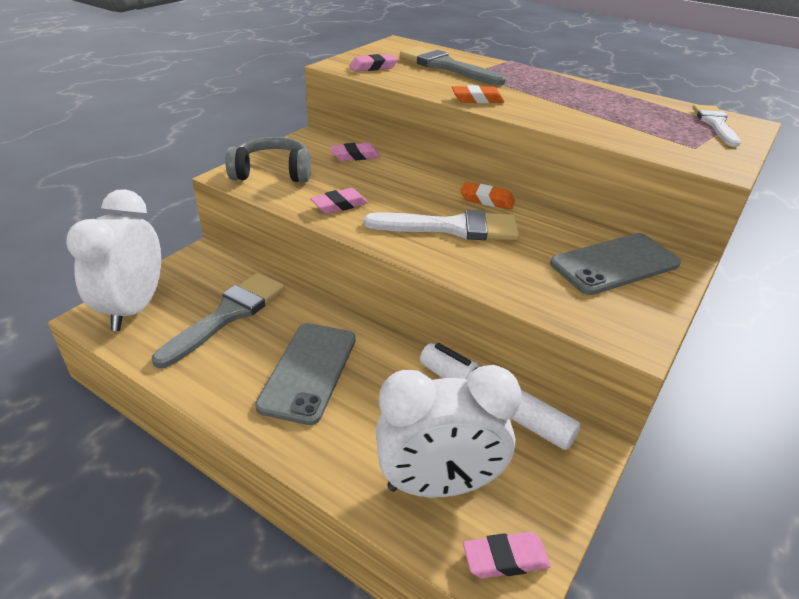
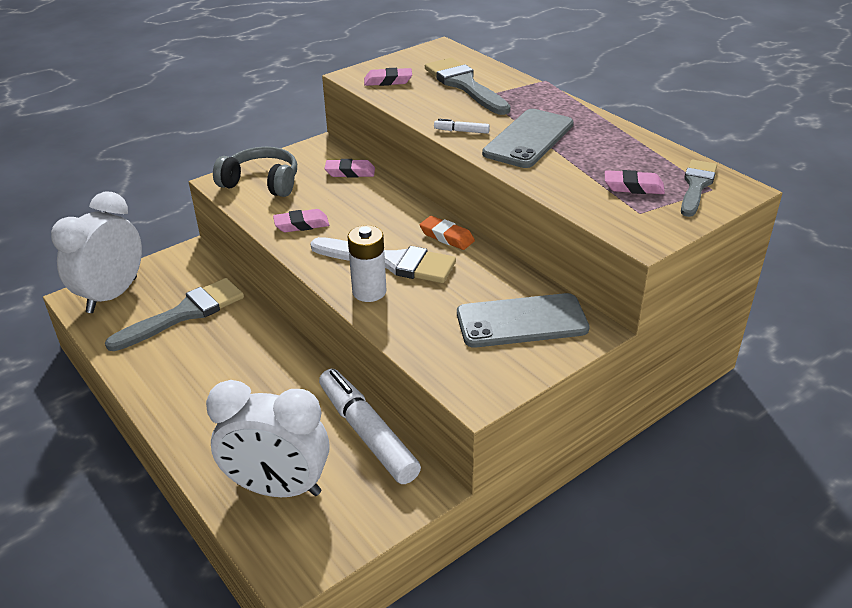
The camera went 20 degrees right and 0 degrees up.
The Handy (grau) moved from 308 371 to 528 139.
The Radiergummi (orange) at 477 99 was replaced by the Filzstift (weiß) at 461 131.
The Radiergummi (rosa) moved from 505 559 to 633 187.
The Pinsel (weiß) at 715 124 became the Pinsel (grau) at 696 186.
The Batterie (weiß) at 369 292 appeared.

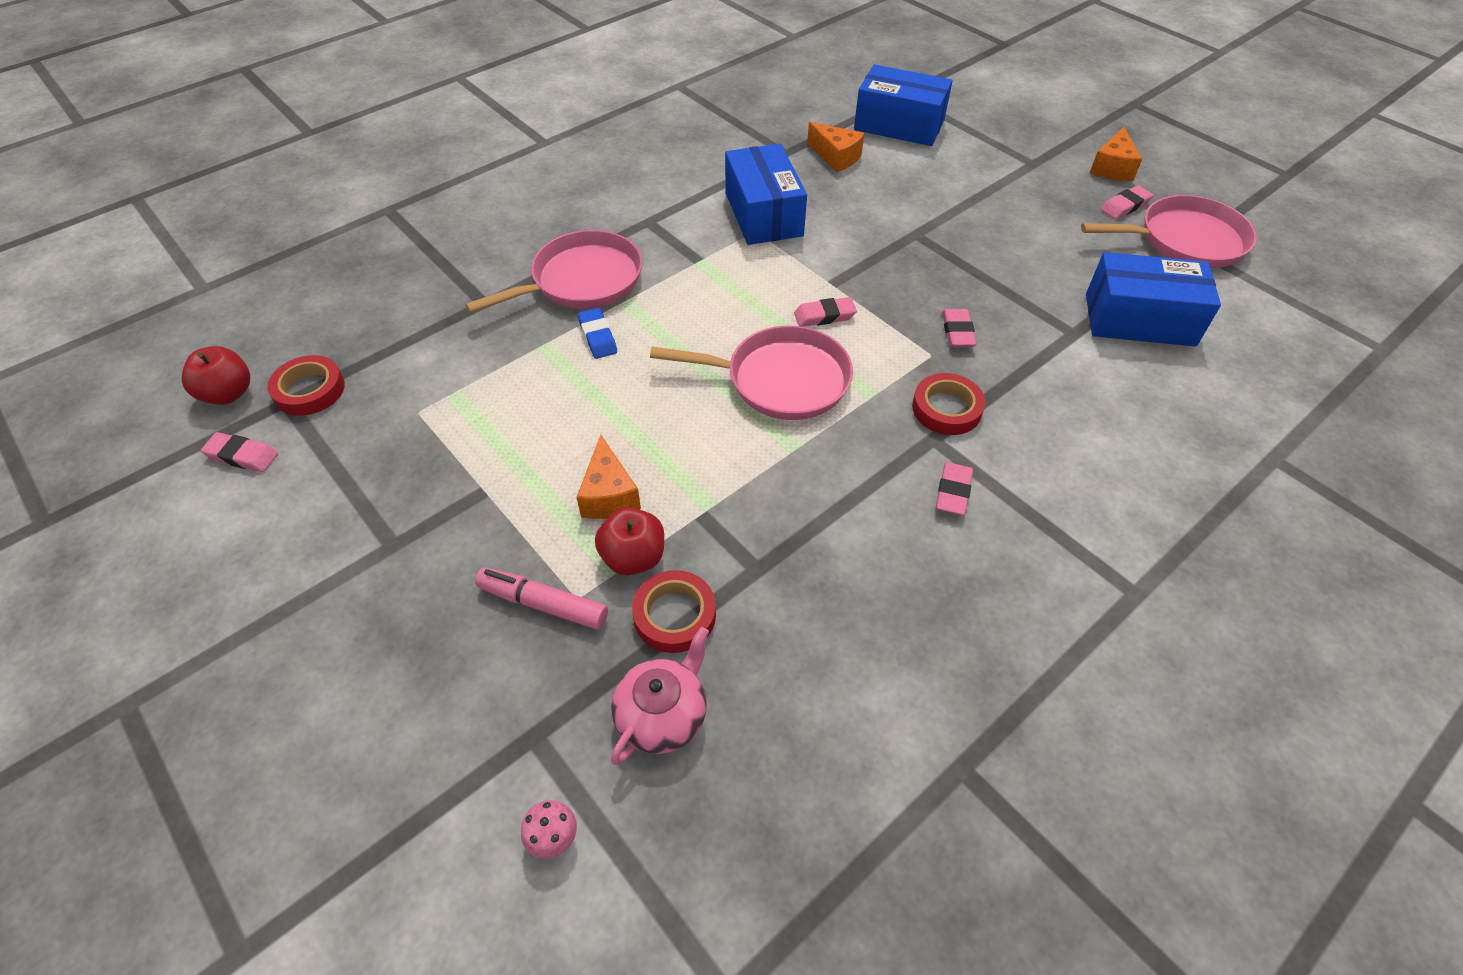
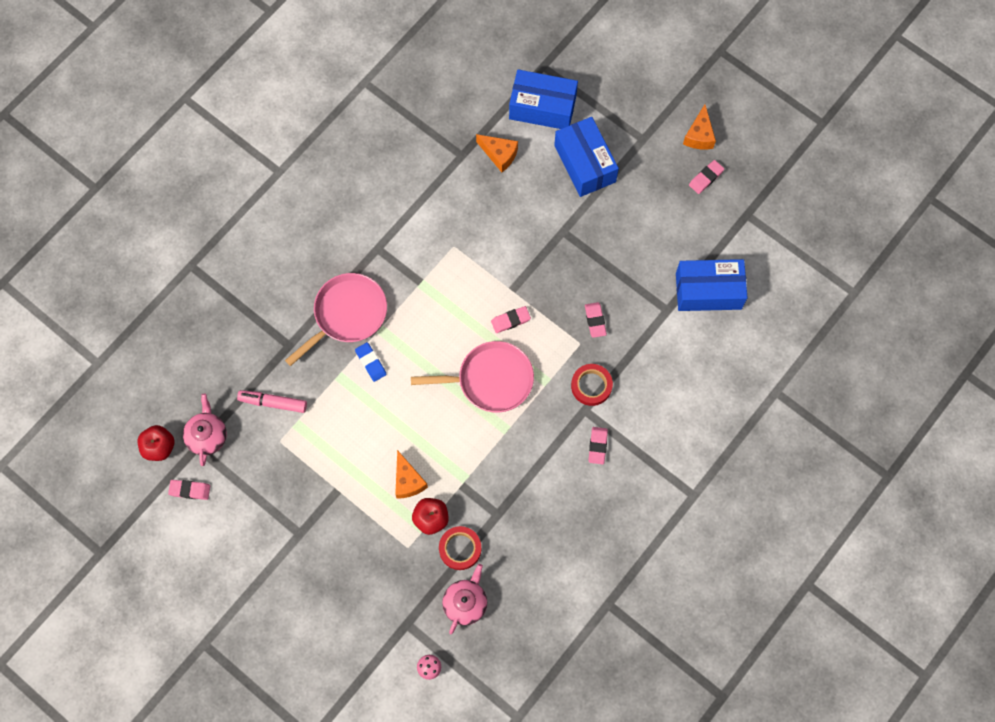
The camera went 10 degrees left and 20 degrees up.
The Klebeband (rot) at 309 390 was replaced by the Teekanne (rosa) at 207 436.
The Filzstift (rosa) moved from 543 604 to 273 403.
The Schachtel (blau) moved from 763 214 to 585 164.
The Pfanne (rosa) at 1185 240 disappeared.

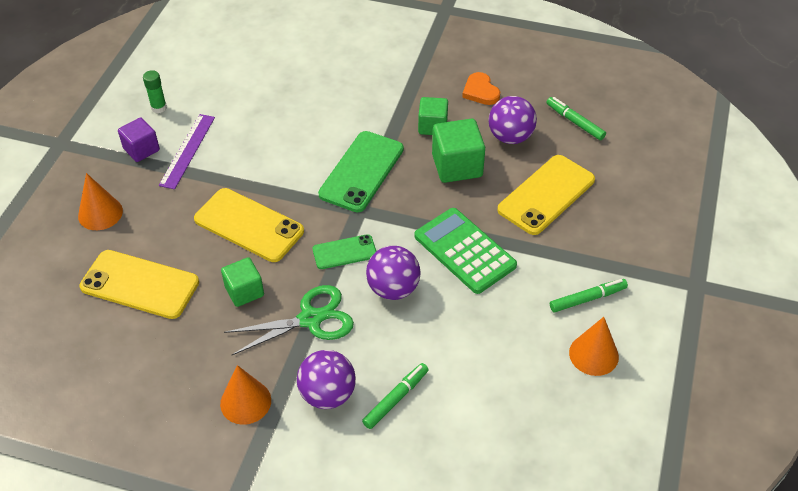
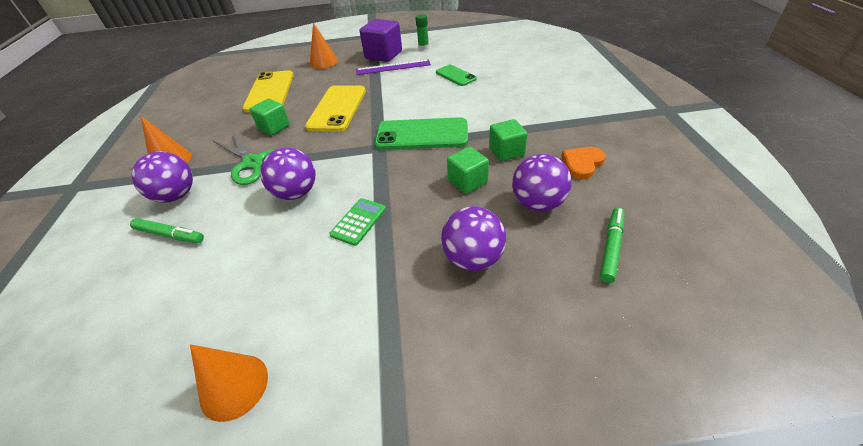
The camera went 70 degrees right and 5 degrees down.
The Kubus (lila) at 141 149 changed to 1.53 times the size.
The Handy (grün) moved from 344 252 to 455 75.
The Taschenrechner (grün) at 464 251 changed to 0.55 times the size.
The Kubus (grün) at 457 166 changed to 0.65 times the size.
The Handy (gelb) at 546 195 was replaced by the Ball (lila) at 473 259.
The Filzstift (grün) at 587 299 disappeared.

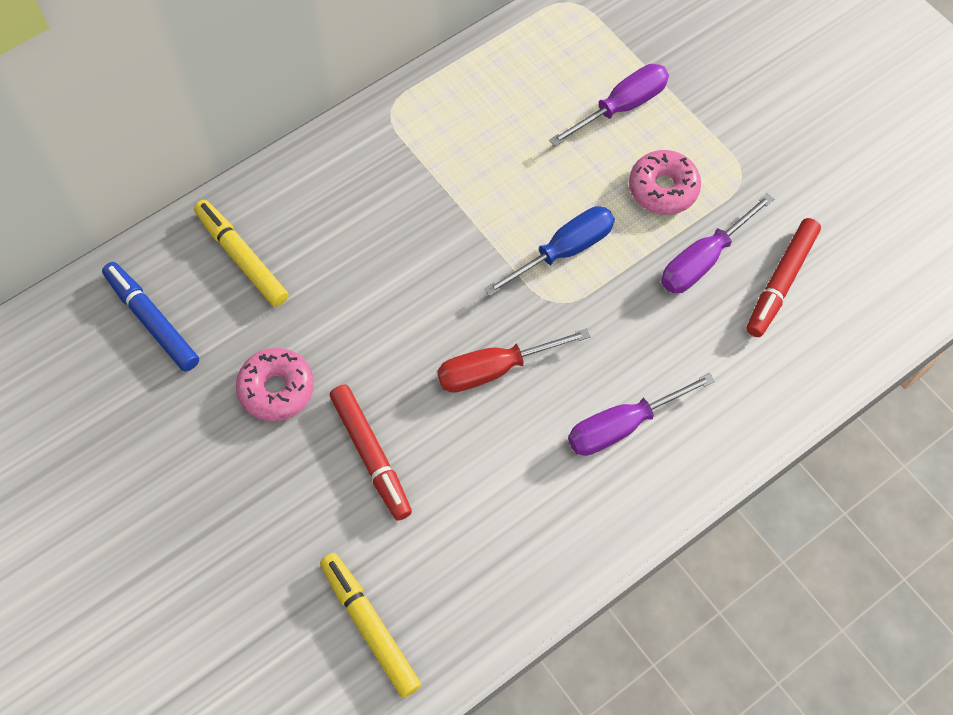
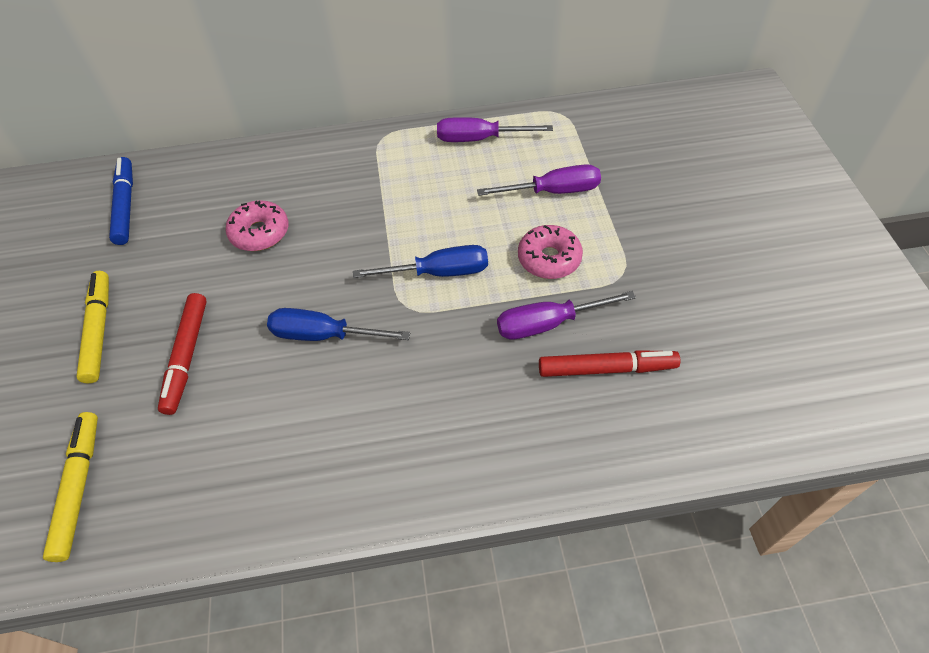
The camera went 30 degrees right and 10 degrees down.
The Filzstift (gelb) moved from 242 257 to 99 330.
The Donut (rosa) moved from 276 389 to 260 233.
The Schraubenzieher (rot) at 495 369 became the Schraubenzieher (blau) at 324 335.
The Schraubenzieher (lila) moved from 623 425 to 480 139.
The Filzstift (rot) at 781 282 turned 150 degrees counterclockwise.

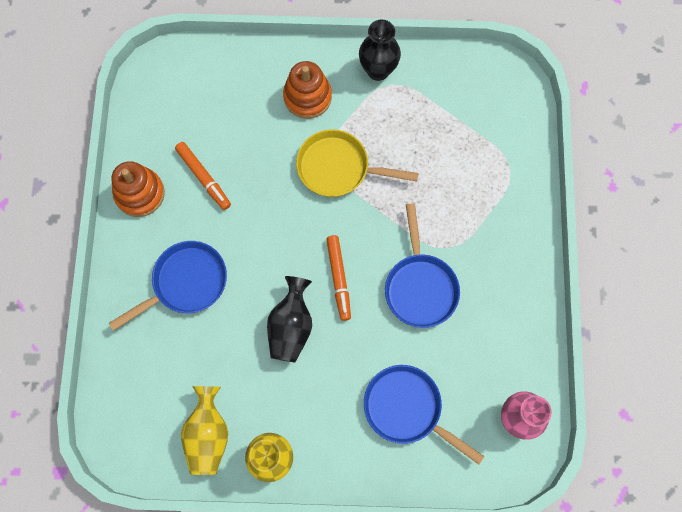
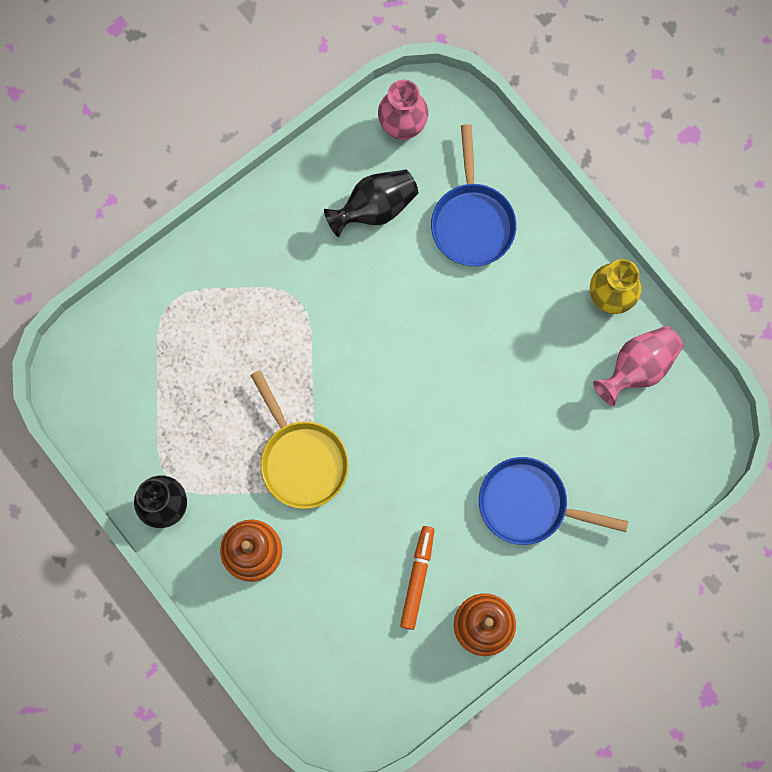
The camera went 130 degrees left and 5 degrees up.
The Vase (gelb) at 208 434 became the Vase (rosa) at 637 367.
The Vase (schwarz) moved from 291 326 to 375 207.
The Filzstift (orange) at 339 279 disappeared.
The Pfanne (blau) at 420 287 disappeared.

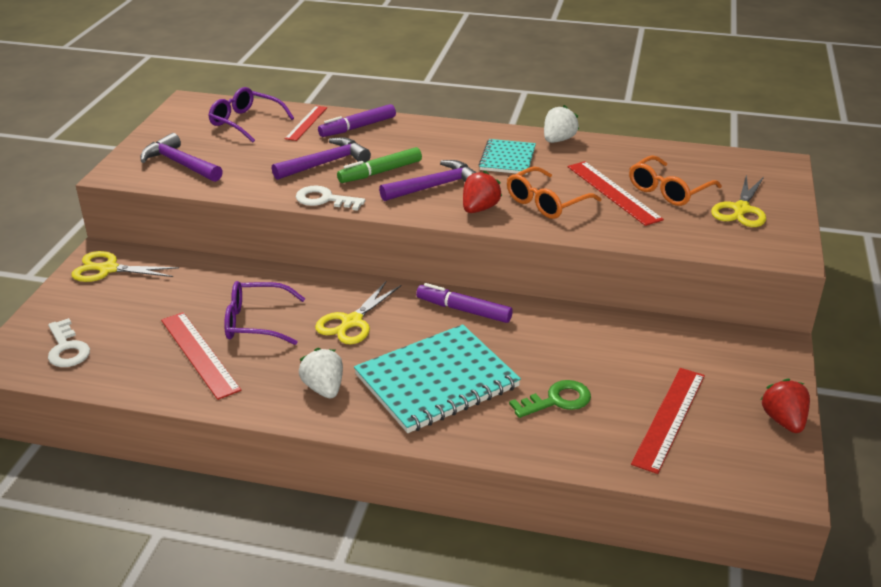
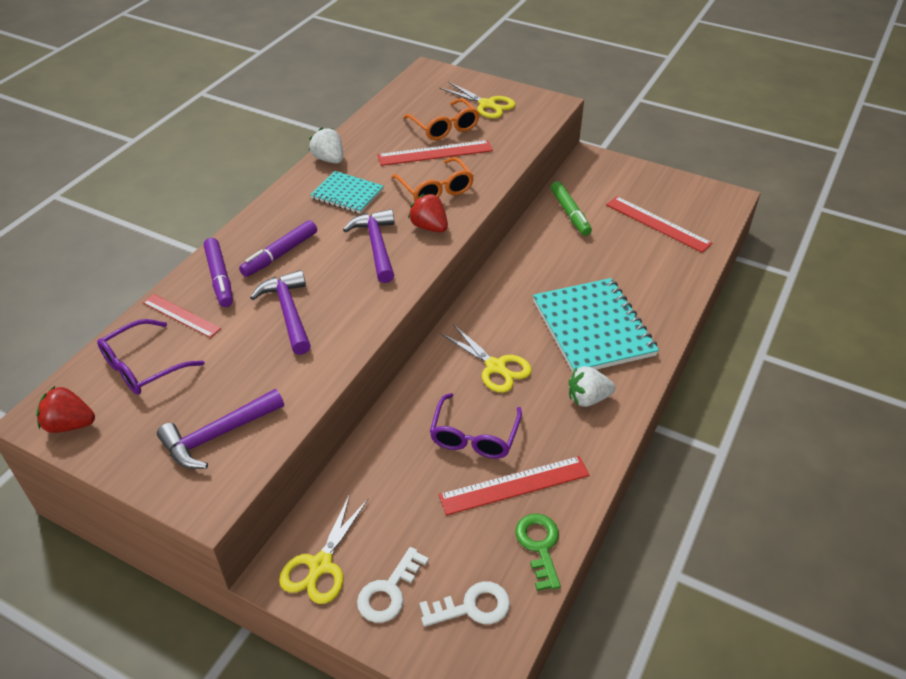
The camera went 75 degrees left and 10 degrees up.
The Schlüssel (weiß) moved from 324 199 to 389 591.
The Filzstift (grün) moved from 380 172 to 570 213.
The Filzstift (lila) moved from 463 310 to 280 254.
The Schlüssel (grün) moved from 557 400 to 539 546.
The Erdbeere (rot) moved from 783 421 to 70 424.

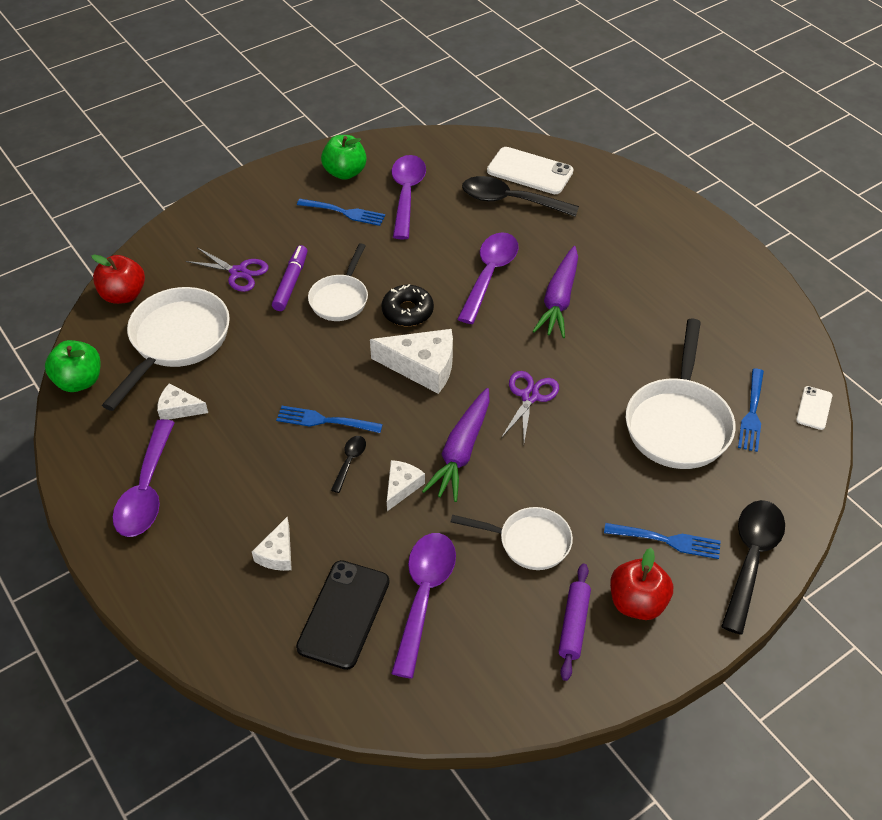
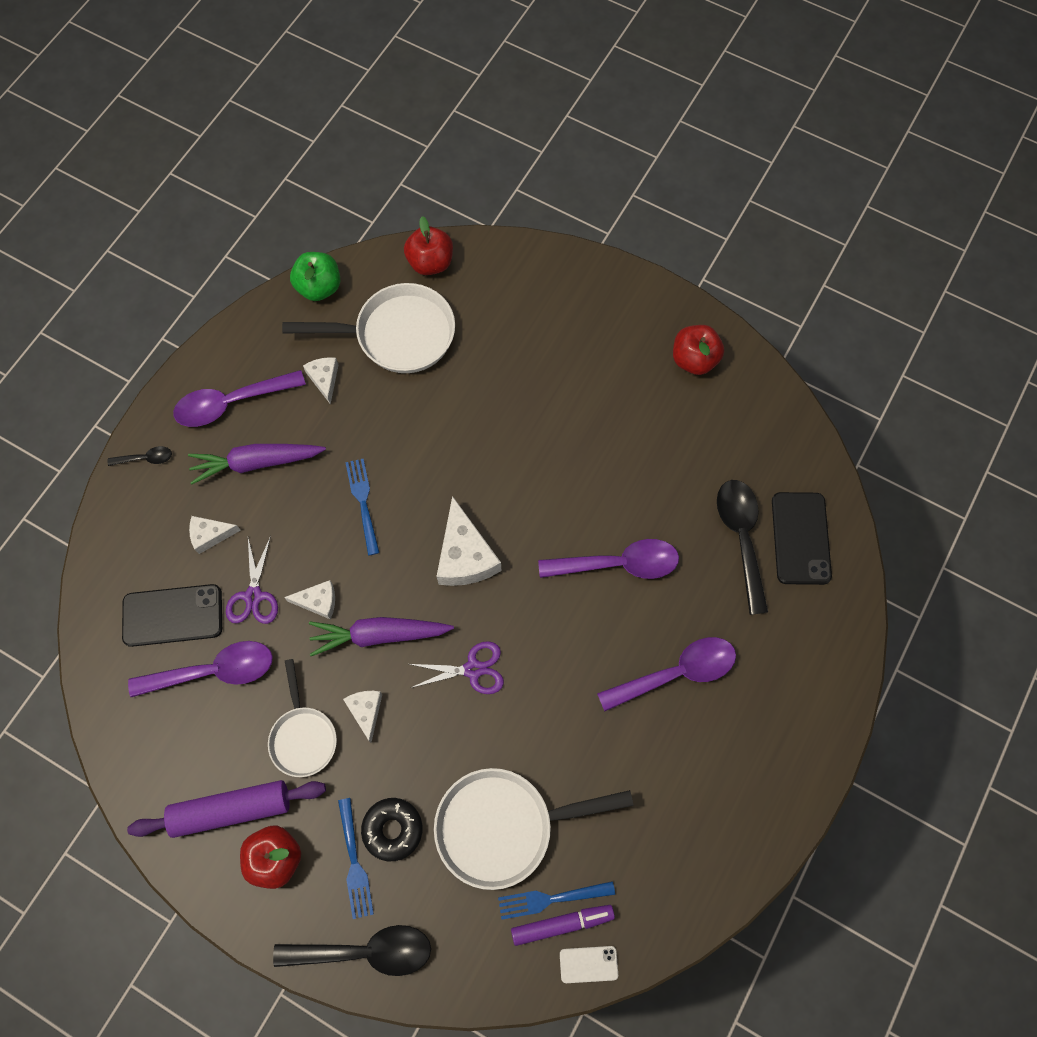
The camera went 65 degrees right and 20 degrees up.
The Schere (lila) moved from 238 272 to 253 596.
The Filzstift (lila) moved from 291 283 to 561 924.
The Gabel (blau) at 343 212 disappeared.
The Pfanne (weiß) at 340 299 disappeared.
The Apfel (grün) at 345 172 became the Apfel (rot) at 694 359.
The Löffel (schwarz) moved from 350 461 to 146 458.
The Donut (schwarz) moved from 407 311 to 393 829.
The Löffel (lila) moved from 406 194 to 676 673.
The Handy (weiß) at 530 171 became the Handy (schwarz) at 800 538.
The Karotte (lila) moved from 559 300 to 256 463.
The Nudelholz (lila) at 574 625 changed to 1.60 times the size.
The Käse (weiß) at 366 711 appeared.

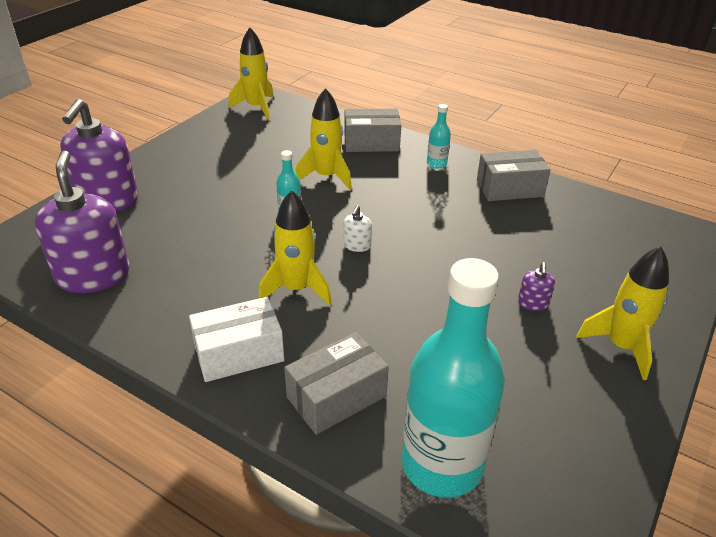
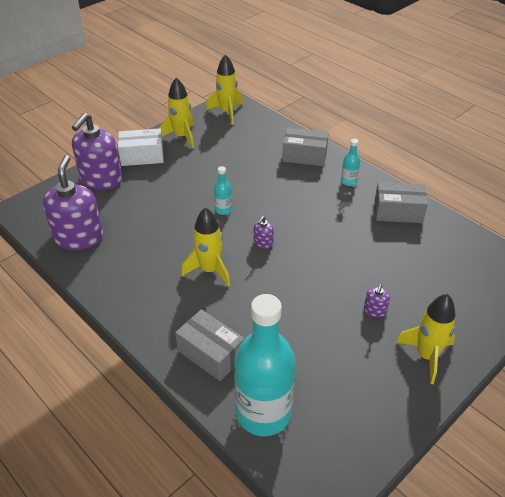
The camera went 15 degrees right and 5 degrees up.
The Schachtel (weiß) moved from 239 353 to 142 156.
The Schachtel (grau) at 336 397 turned 60 degrees clockwise.
The Rakete (gelb) moved from 326 177 to 181 136.
The Seifenspender (weiß) at 357 245 became the Seifenspender (lila) at 263 243.

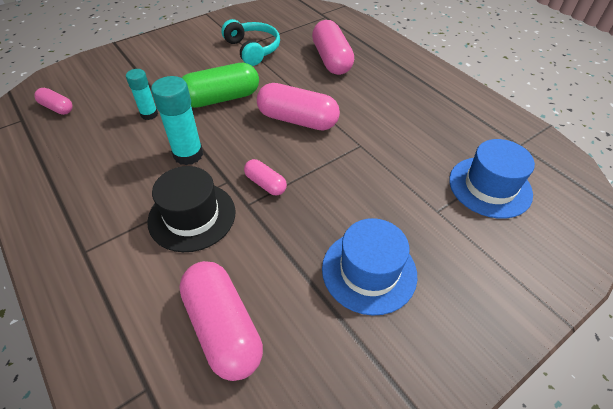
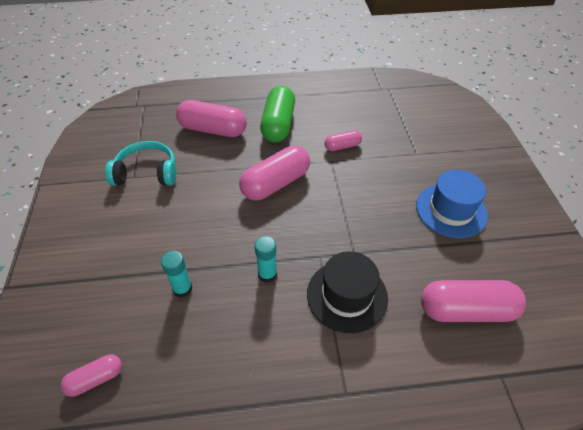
The camera went 60 degrees left and 0 degrees up.
The Klebestift (türkis) at 188 154 changed to 0.63 times the size.
The Kapsel (grün) moved from 221 98 to 278 124.
The Kapsel (rosa) moved from 265 184 to 342 146.
The Hut (blau) at 490 187 disappeared.

